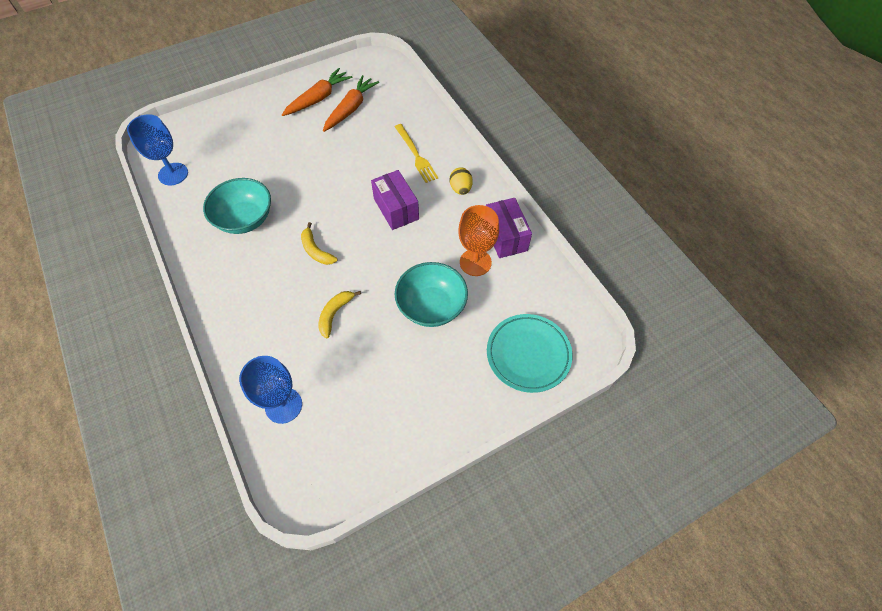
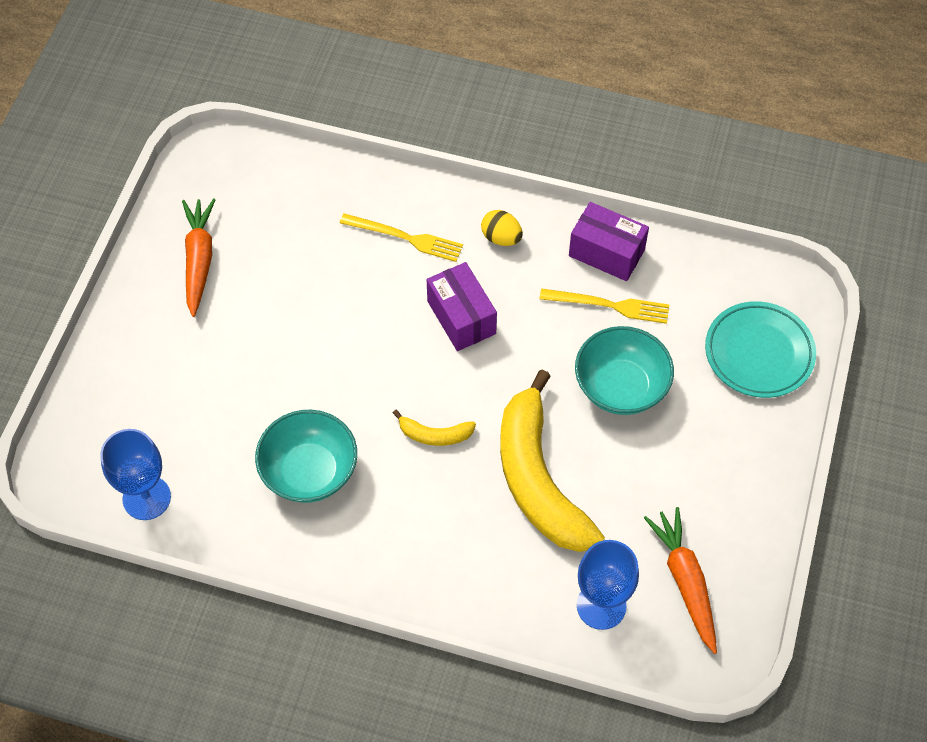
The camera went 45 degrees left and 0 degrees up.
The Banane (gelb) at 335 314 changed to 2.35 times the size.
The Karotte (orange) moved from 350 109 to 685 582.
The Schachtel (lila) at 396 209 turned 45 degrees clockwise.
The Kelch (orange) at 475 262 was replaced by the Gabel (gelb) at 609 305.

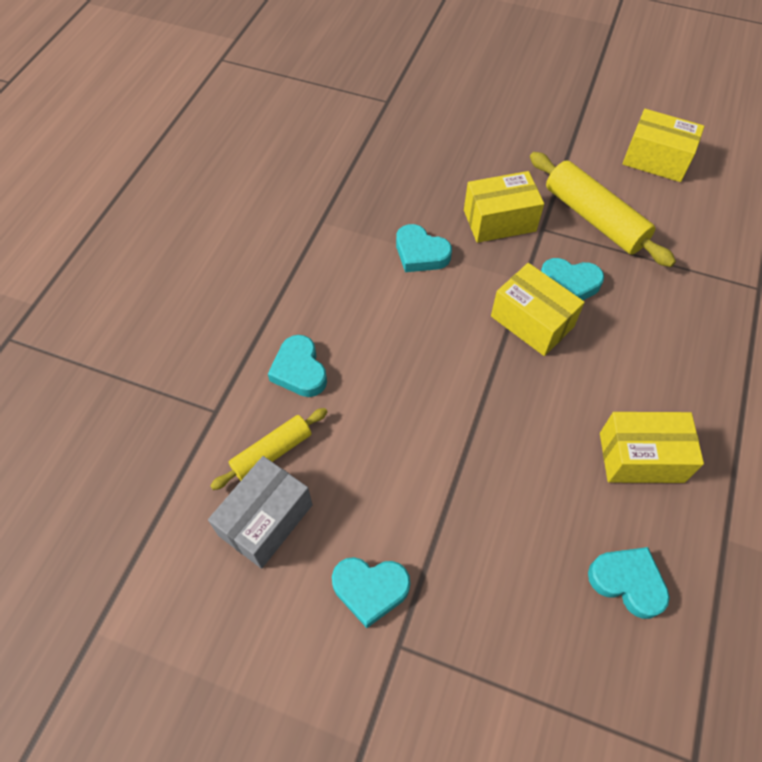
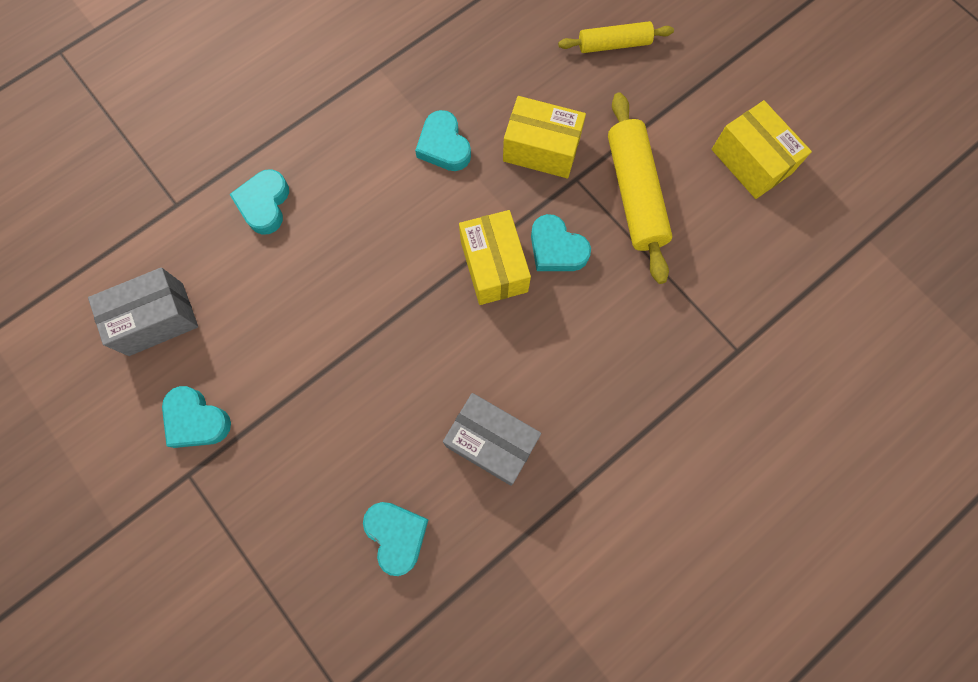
The camera went 30 degrees right and 15 degrees up.
The Nudelholz (gelb) moved from 272 452 to 614 44.
The Schachtel (gelb) at 641 457 became the Schachtel (grau) at 491 442.

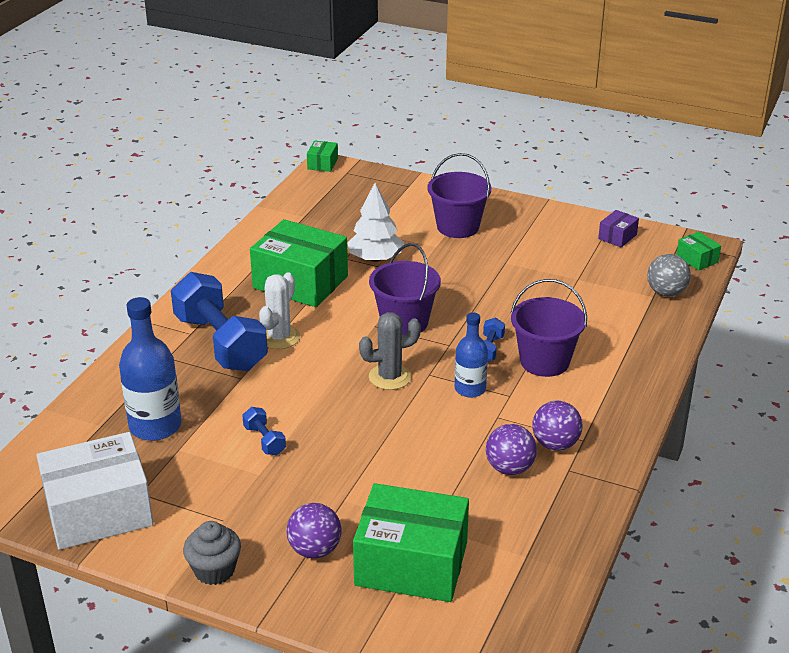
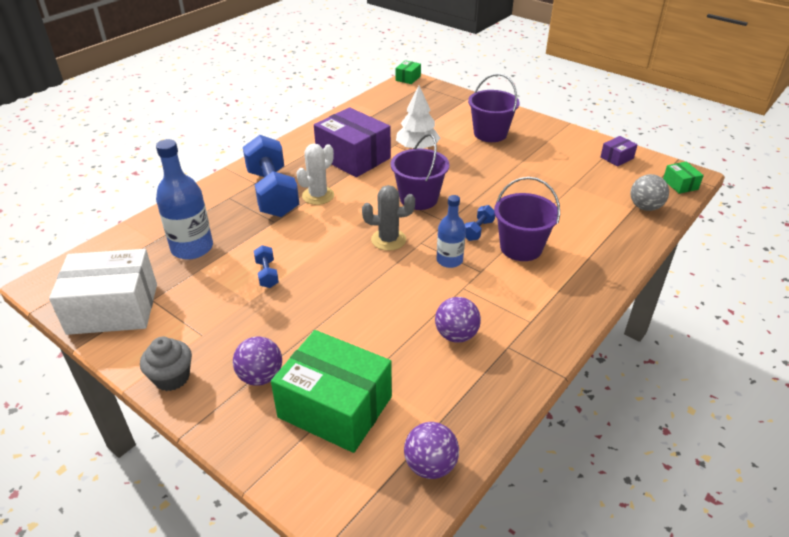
The camera went 15 degrees right and 5 degrees up.
The Schachtel (grün) at 300 282 became the Schachtel (lila) at 353 157.
The Ball (lila) moved from 555 444 to 430 465.

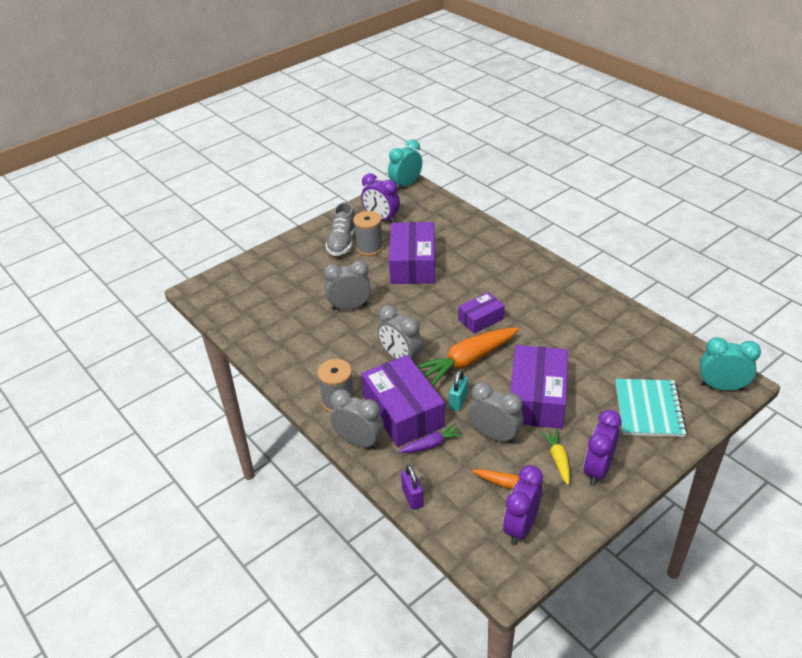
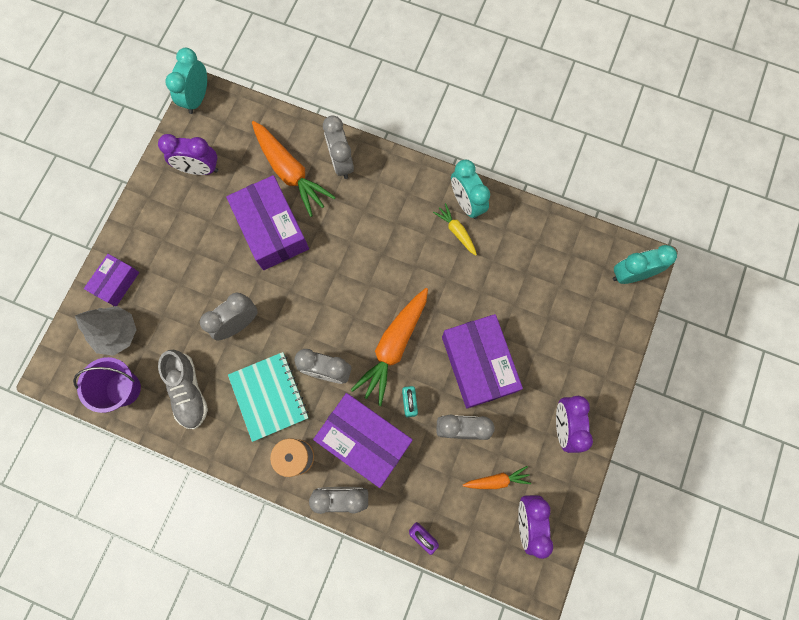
The camera went 30 degrees left and 35 degrees up.
The Schuh (grau) moved from 342 242 to 188 391.
The Garnrolle (grau) at 369 248 disappeared.
The Karotte (lila) at 431 445 disappeared.
The Schachtel (lila) moved from 481 319 to 116 282.
The Karotte (gelb) moved from 558 459 to 456 231.
The Notizbuch (türkis) moved from 649 409 to 269 396.
The Eimer (lila) at 123 389 appeared.
The Baum (grau) at 117 333 appeared.
The Karotte (orange) at 290 172 appeared.
The Wecker (grau) at 341 162 appeared.
The Wecker (türkis) at 466 203 appeared.

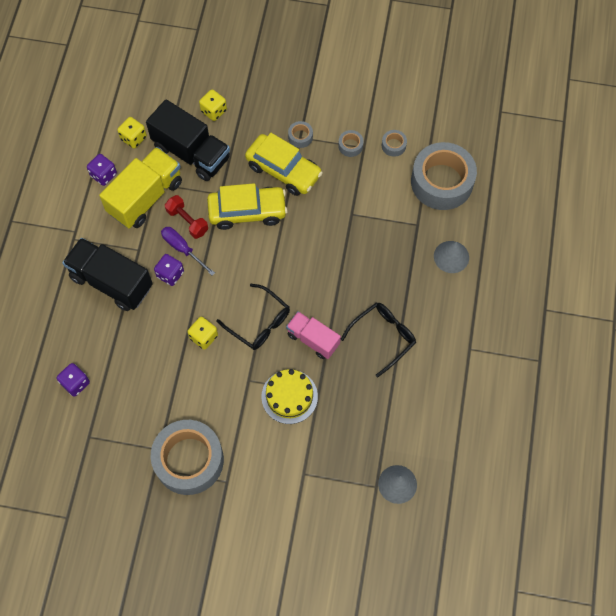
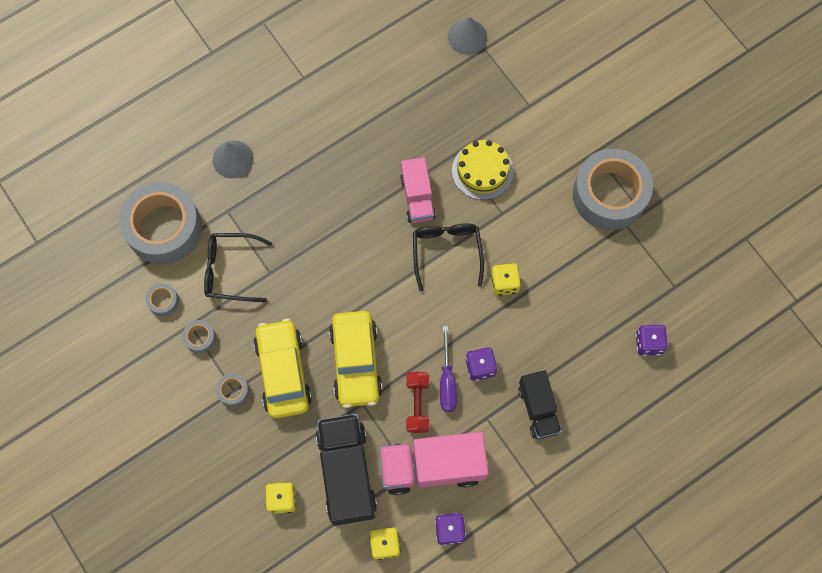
The camera went 135 degrees left and 5 degrees up.
The Lastwagen (schwarz) at 111 282 changed to 0.61 times the size.
The Lastwagen (gelb) at 145 197 became the Lastwagen (rosa) at 432 466.
The Auto (gelb) at 247 211 turned 135 degrees counterclockwise.
The Brille (schwarz) moved from 383 337 to 231 270.

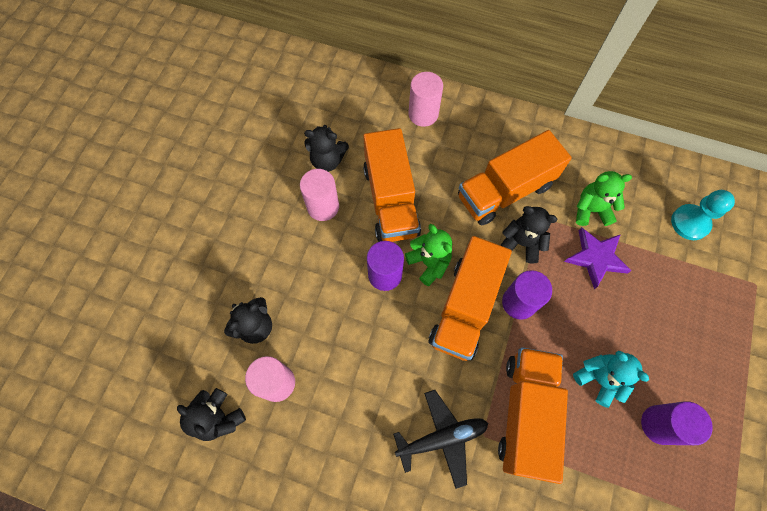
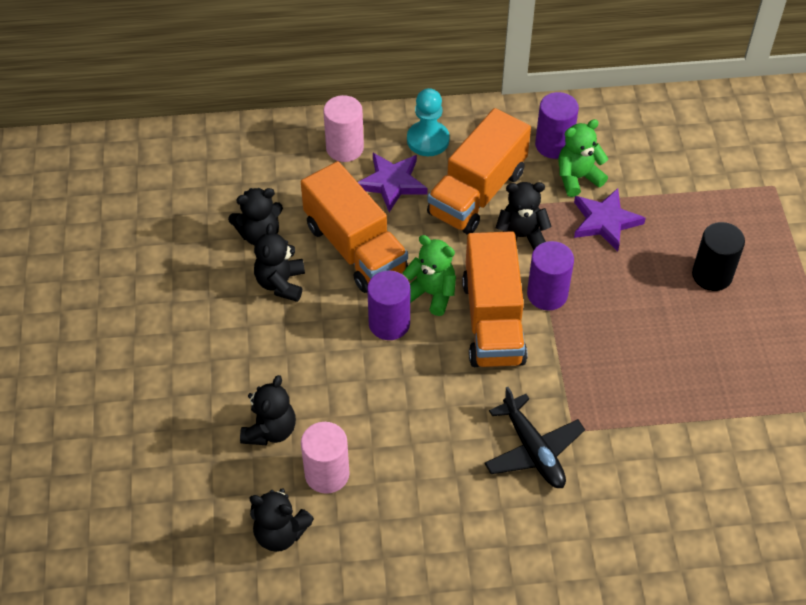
The camera went 25 degrees left and 15 degrees down.
The Vollzylinder (rosa) at 323 206 was replaced by the Teddybär (schwarz) at 281 283.
The Flugzeug (schwarz) at 442 438 turned 105 degrees clockwise.
The Lastwagen (orange) at 526 414 disappeared.
The Teddybär (türkis) at 599 379 disappeared.
The Vollzylinder (lila) moved from 659 424 to 553 145.
The Bauer (türkis) moved from 690 223 to 428 140.
The Stern (lila) at 392 183 appeared.
The Vollzylinder (schwarz) at 712 275 appeared.

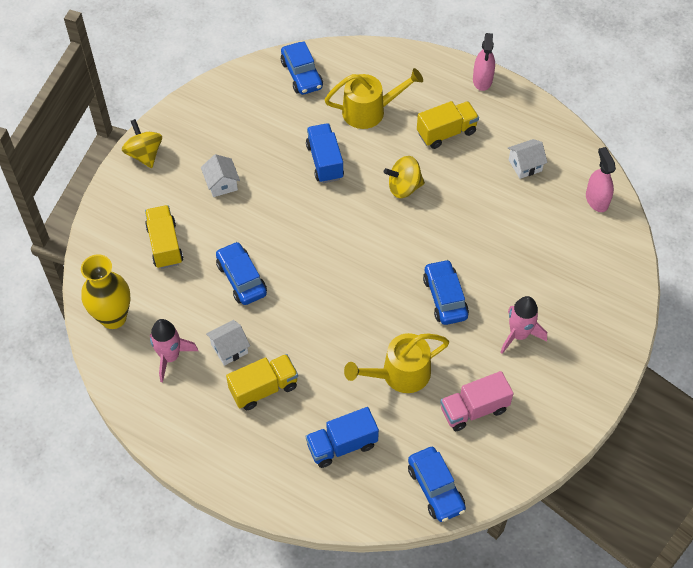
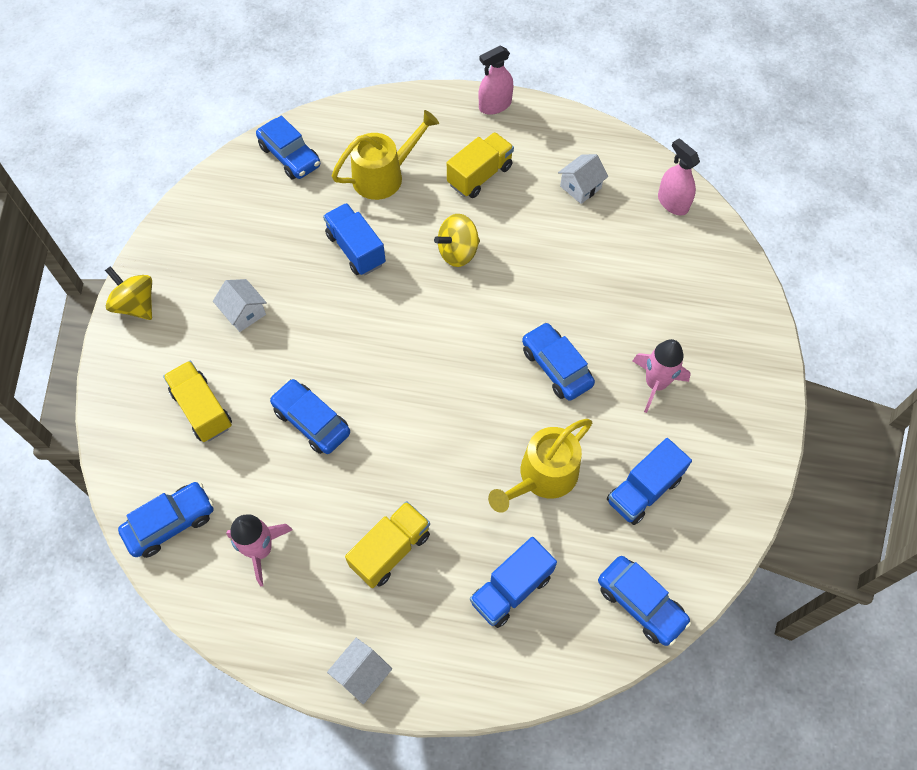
The camera went 20 degrees left and 5 degrees up.
The Vase (gelb) at 113 317 was replaced by the Auto (blau) at 170 523.
The Haus (weiß) moved from 229 349 to 362 674.
The Lastwagen (rosa) at 474 409 became the Lastwagen (blau) at 643 490.
The Sprühflasche (rosa) at 482 80 turned 75 degrees clockwise.

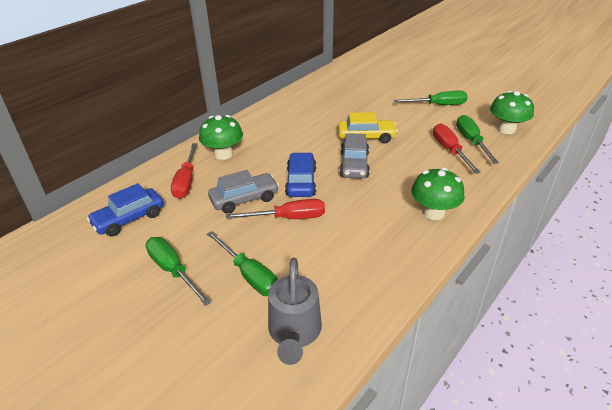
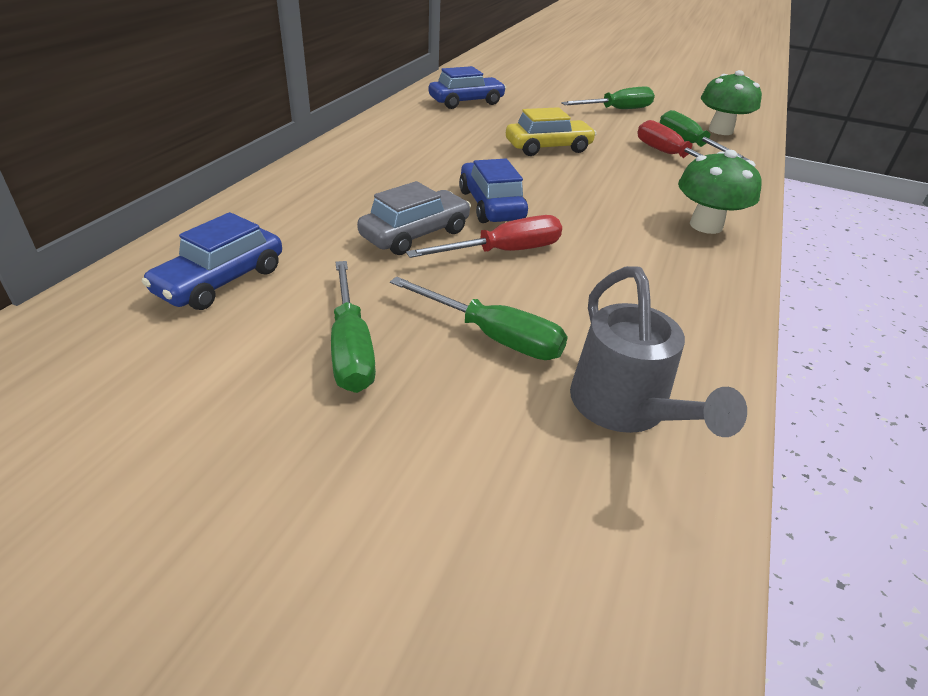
The camera went 20 degrees left and 0 degrees up.
The Schraubenzieher (grün) at 173 270 turned 135 degrees counterclockwise.
The Schraubenzieher (rot) at 186 181 disappeared.
The Pilz (grün) at 223 154 disappeared.
The Auto (grau) at 354 165 disappeared.
The Auto (blau) at 466 102 appeared.

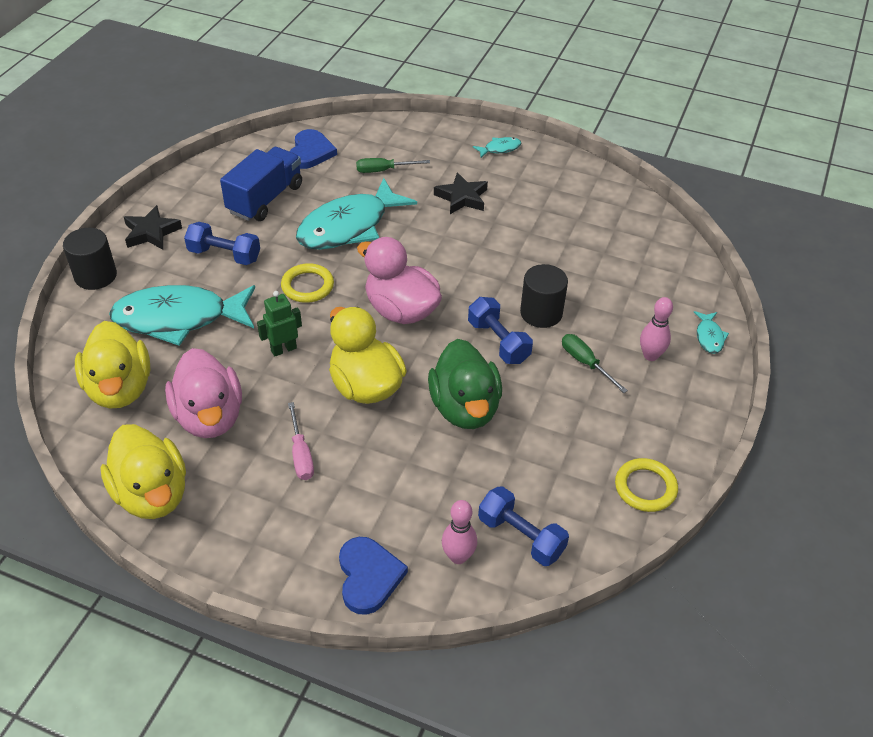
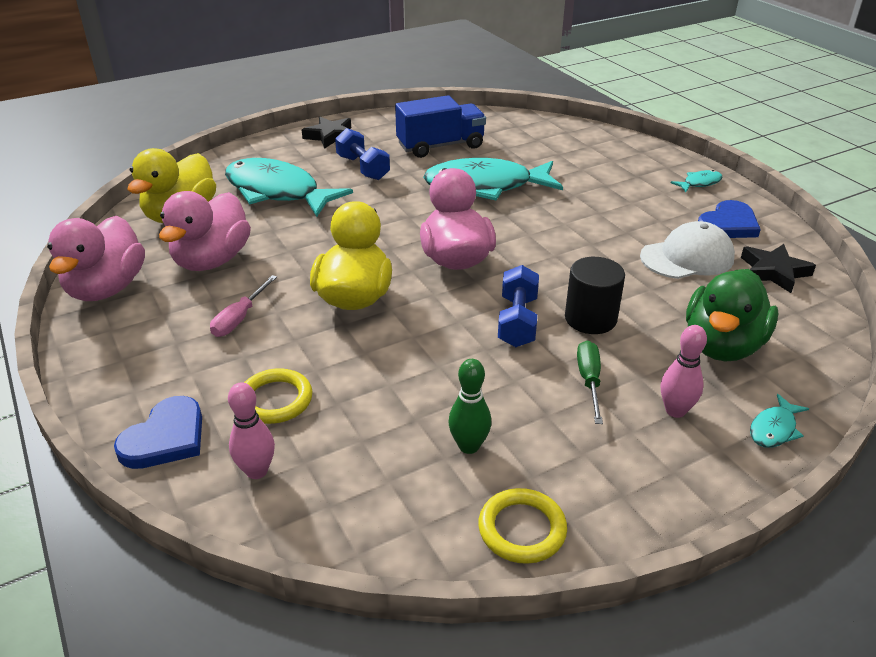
The camera went 40 degrees right and 10 degrees down.
The Vollzylinder (schwarz) at 95 276 disappeared.
The Ente (gelb) at 152 494 became the Ente (rosa) at 107 288.
The Roboter (grün) at 283 349 disappeared.
The Ring (gelb) moved from 307 286 to 275 400.
The Herz (blau) moved from 311 152 to 728 224.
The Schraubenzieher (grün) at 383 170 disappeared.
The Ente (grün) moved from 465 408 to 722 346.
The Stern (schwarz) moved from 462 197 to 773 272.
The Fisch (türkis) at 500 149 turned 45 degrees counterclockwise.
The Hantel (blau) at 521 536 disappeared.
The Bowlingkegel (grün) at 469 446 appeared.
The Kappe (weiß) at 687 257 appeared.

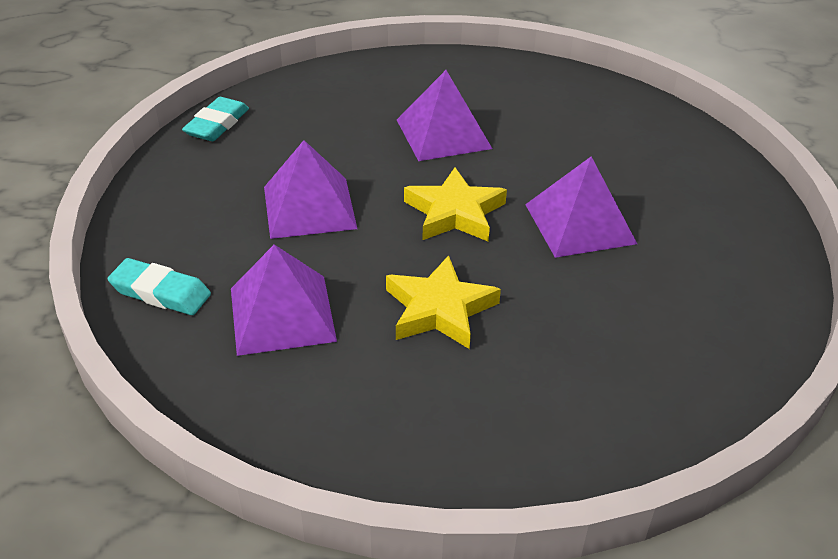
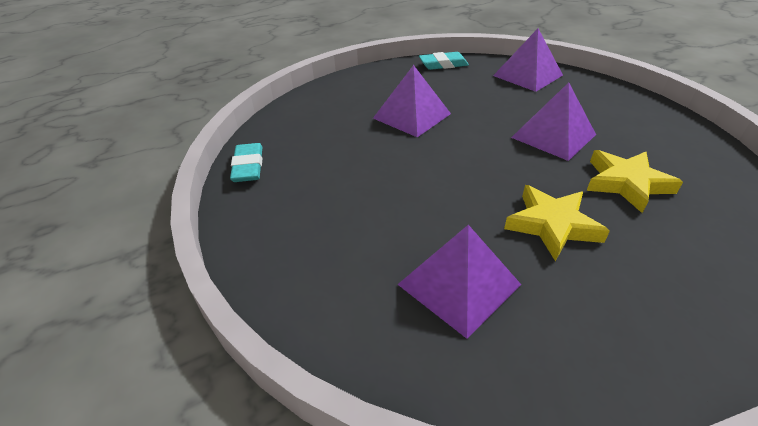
The camera went 30 degrees left and 0 degrees up.
The Radiergummi (türkis) moved from 160 292 to 443 64.
The Pyramide (lila) moved from 309 207 to 527 75.
The Stern (gelb) moved from 454 213 to 626 183.

